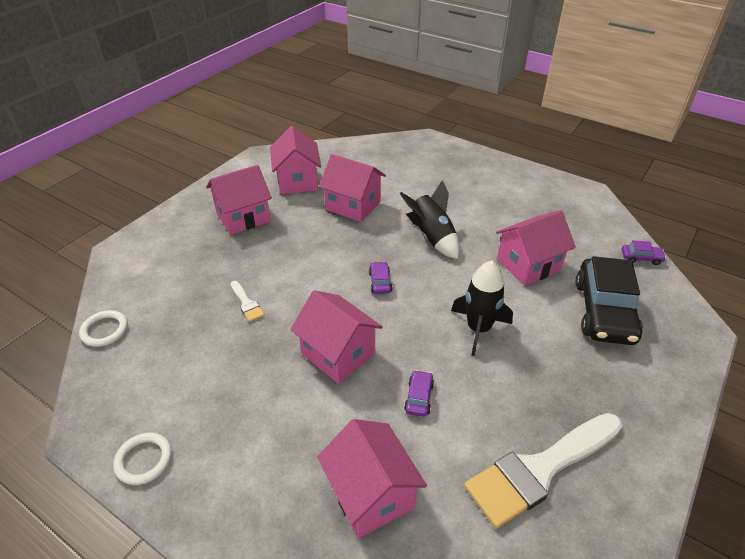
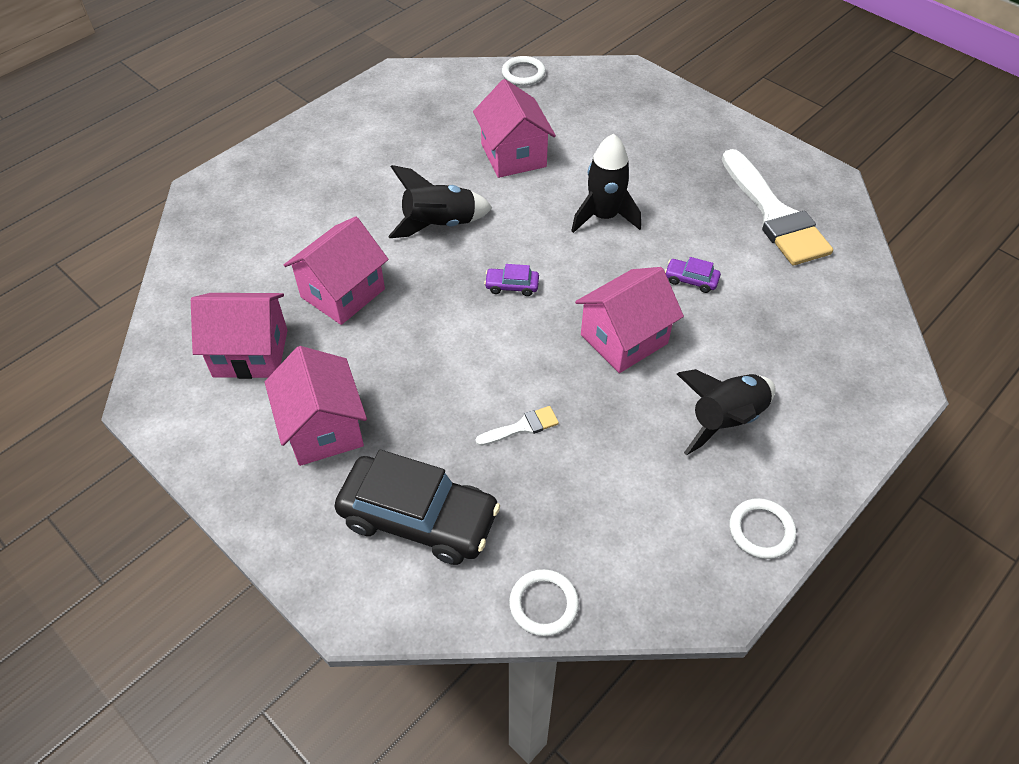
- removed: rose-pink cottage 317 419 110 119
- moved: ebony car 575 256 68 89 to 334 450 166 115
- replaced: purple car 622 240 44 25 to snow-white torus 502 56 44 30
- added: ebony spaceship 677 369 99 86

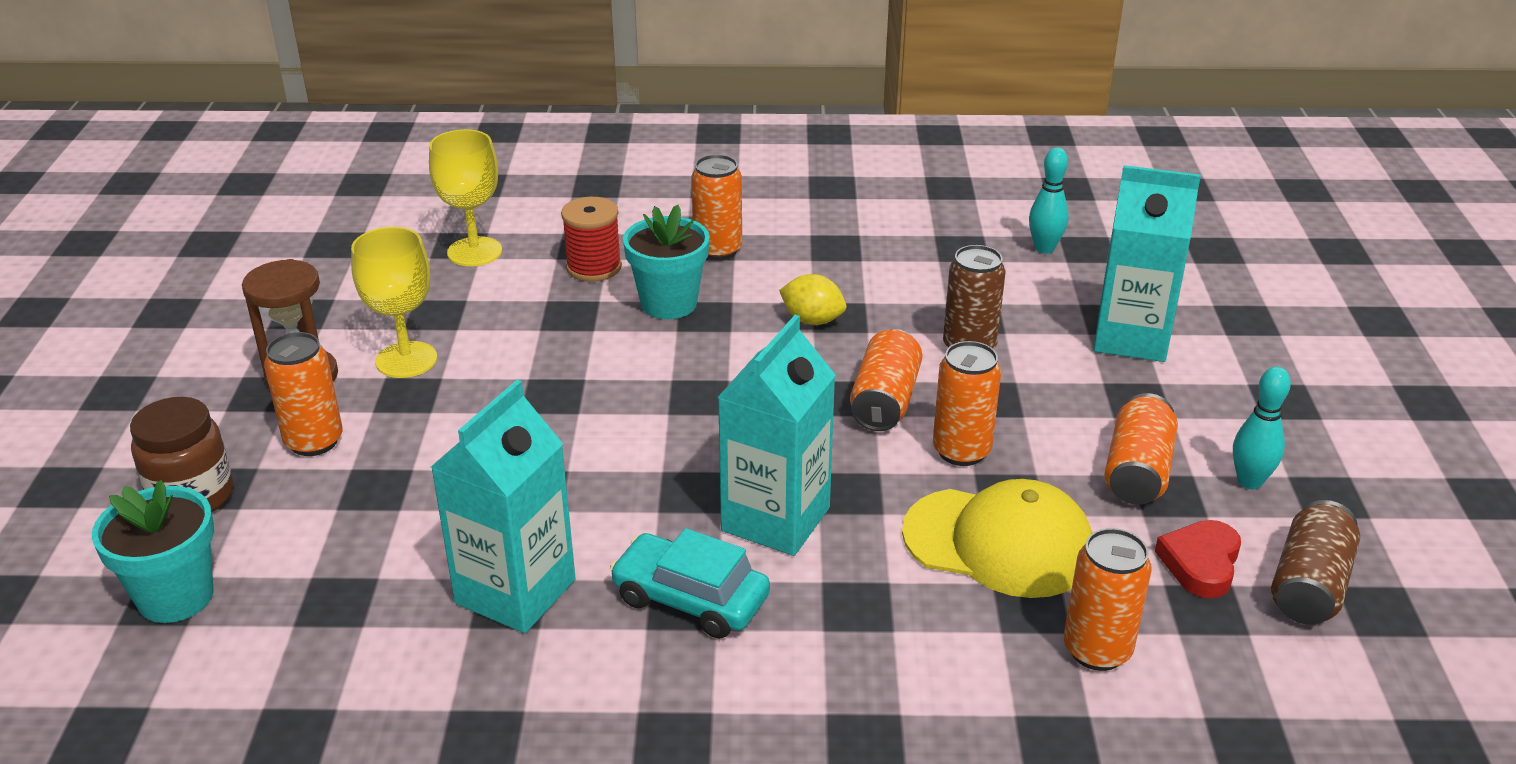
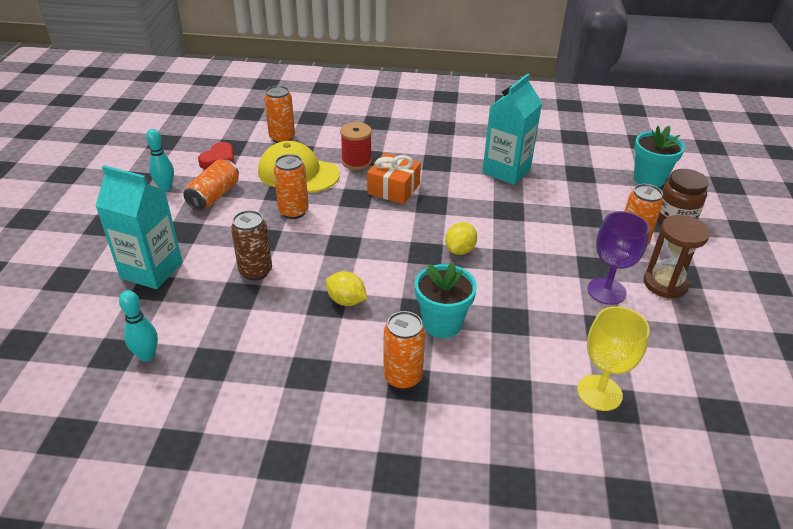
- recoloured: golden goblet 351 227 86 151 to purple goblet 587 211 63 94
- moved: crimson reel of thread 561 197 61 85 to 340 122 32 48
- removed: aqua car 610 528 160 111
- replaced: aqua milk carton 717 315 118 241 to orange gift 367 153 54 51
- removed: orange soda can 850 329 72 102
- removed: dark brown soda can 1271 500 89 125
- added: golden toy lemon 445 222 32 33

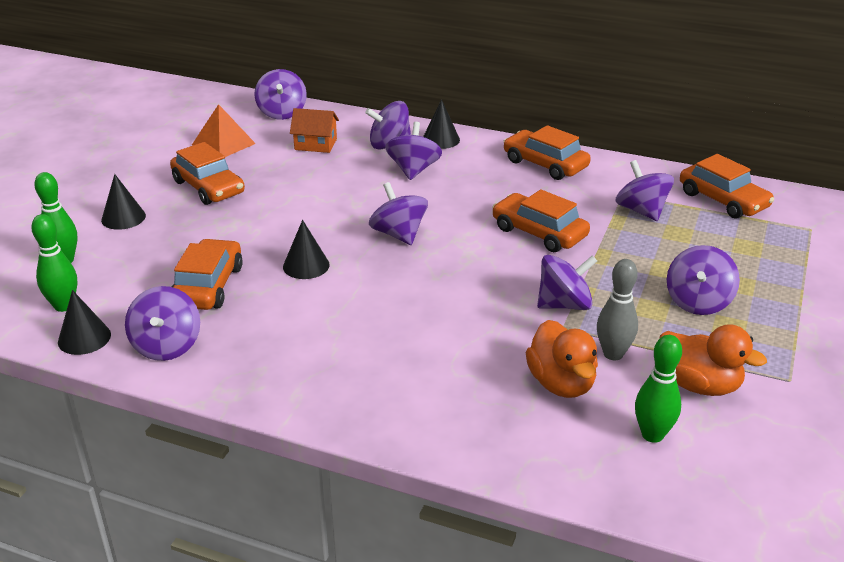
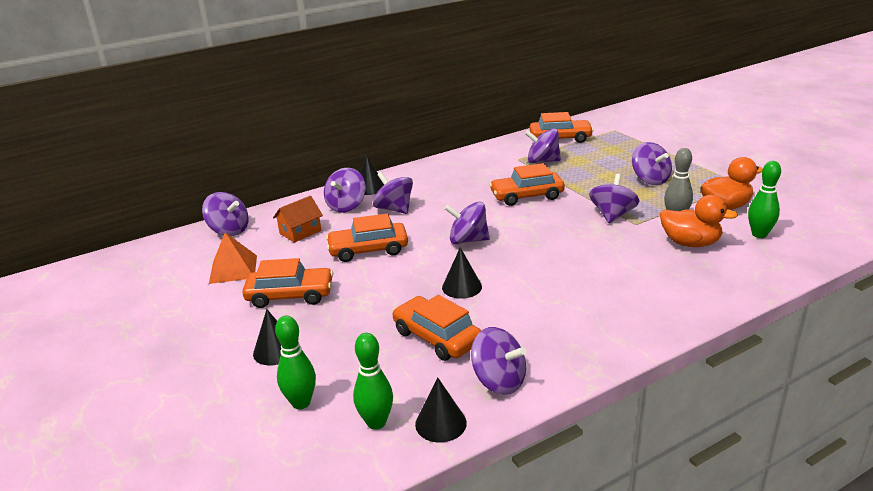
- moved: orange car 503 125 88 55 to 326 213 82 49

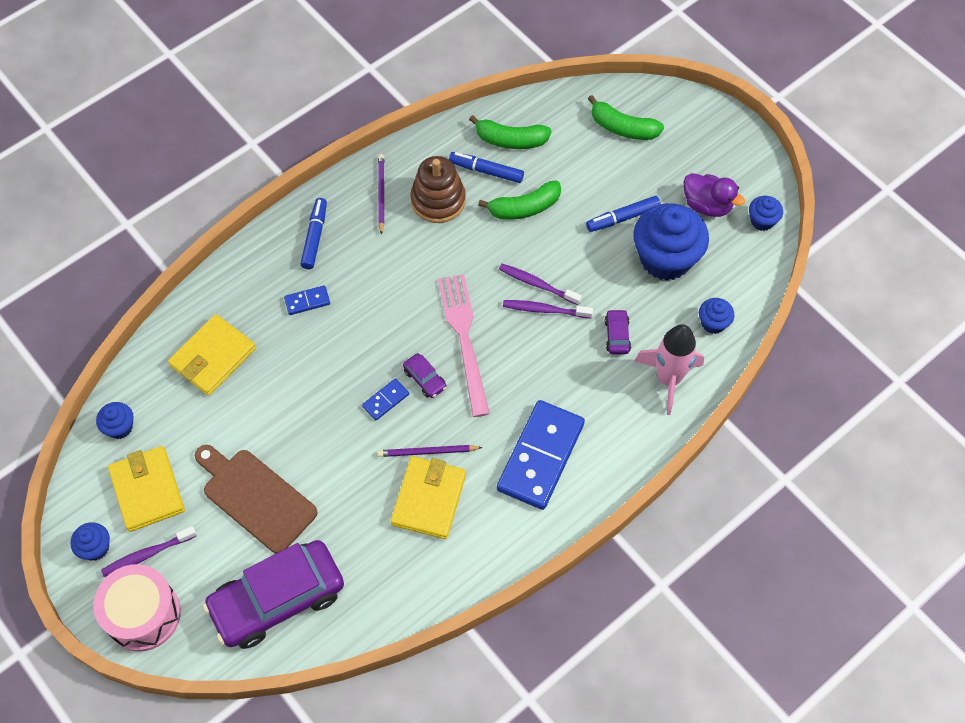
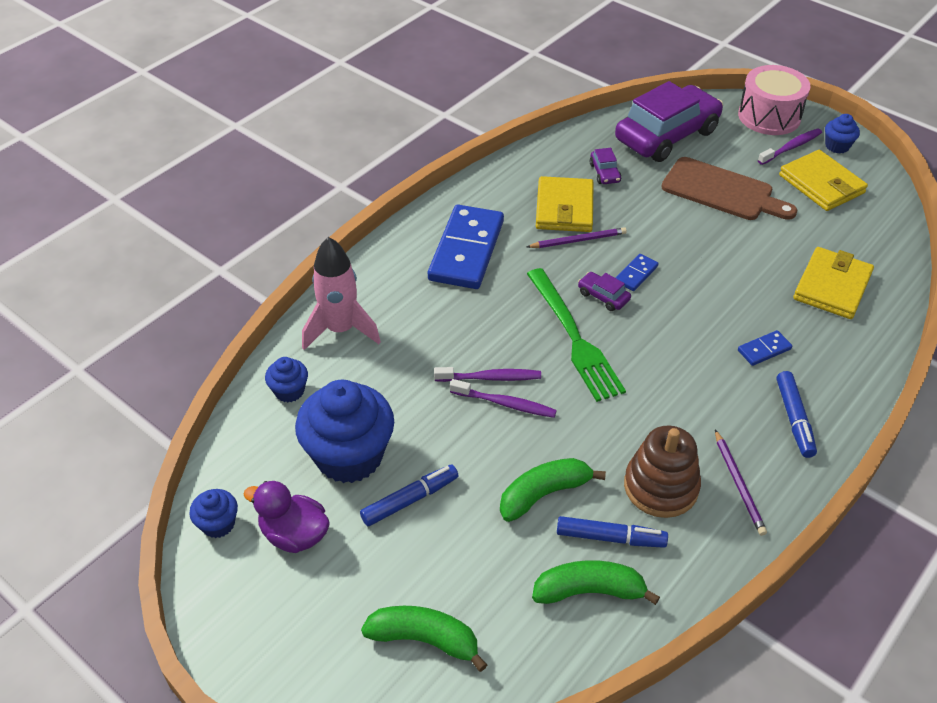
- removed: blue muffin 96 402 38 37
- recoloured: rose-pink fork 438 274 52 143 to green fork 527 268 99 134
- moved: purple car 605 309 26 45 to 589 148 32 36

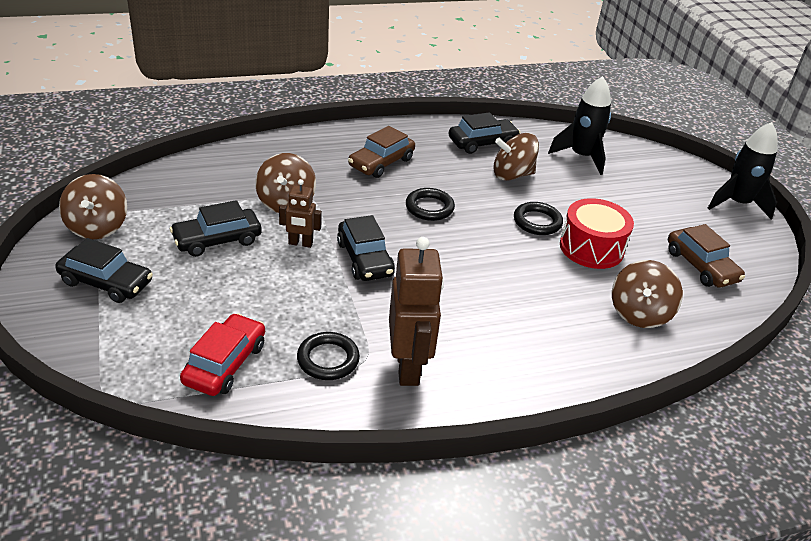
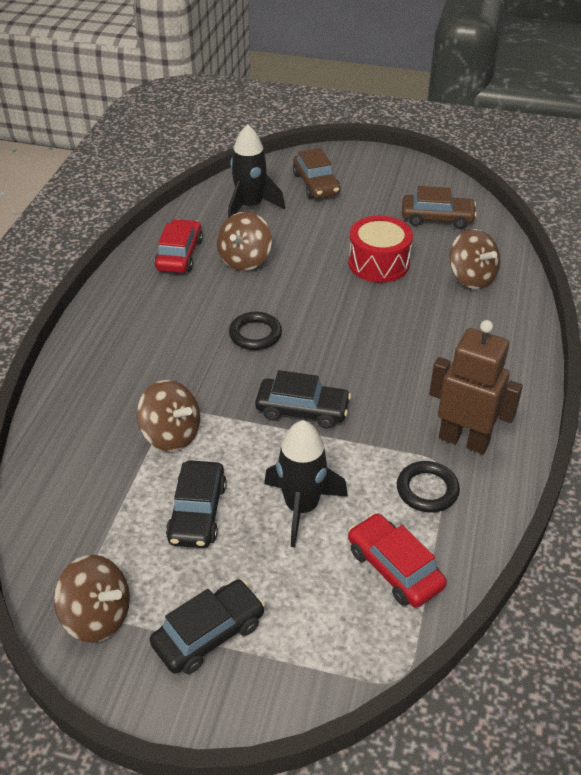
- removed: dark brown toy robot 279 179 43 69
- moved: dark brown car 348 126 67 52 to 293 148 47 51
- recoloured: ebony car 449 112 71 42 to crimson car 154 219 49 54
- removed: ebony torus 514 202 49 33
- moved: ebony spaceship 708 122 70 98 to 264 420 84 127

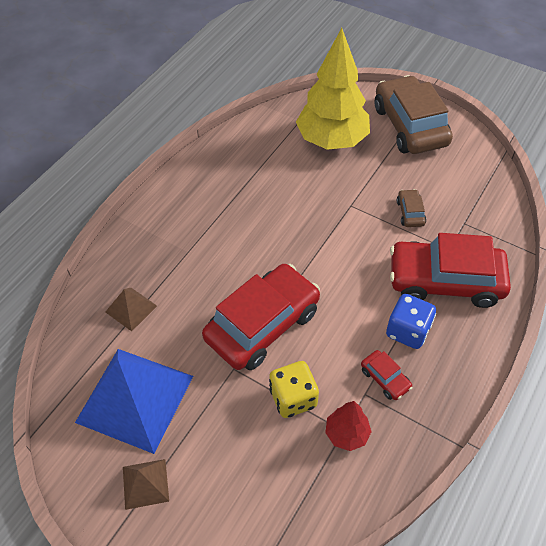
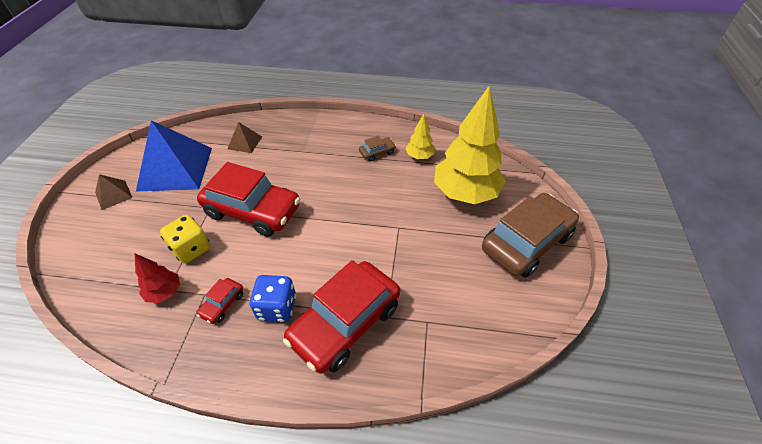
- turned: crimson car 390 233 121 75 = 283 260 117 114 120 degrees counterclockwise
- moved: dark brown car 397 189 29 38 to 359 136 37 25
- added: golden tree 405 114 30 45

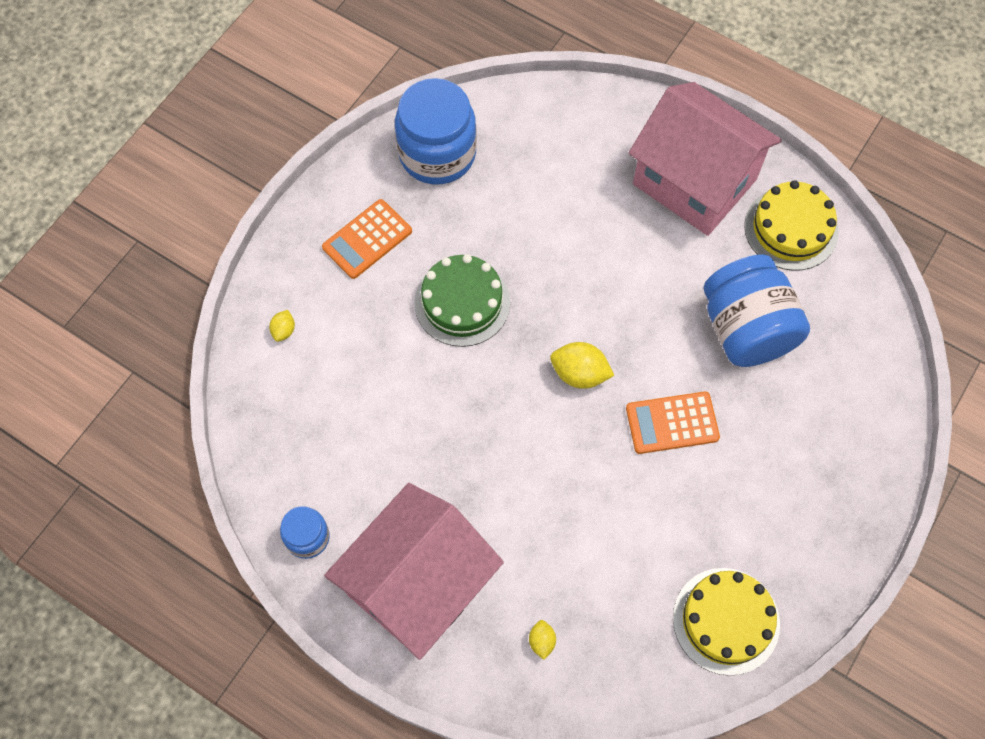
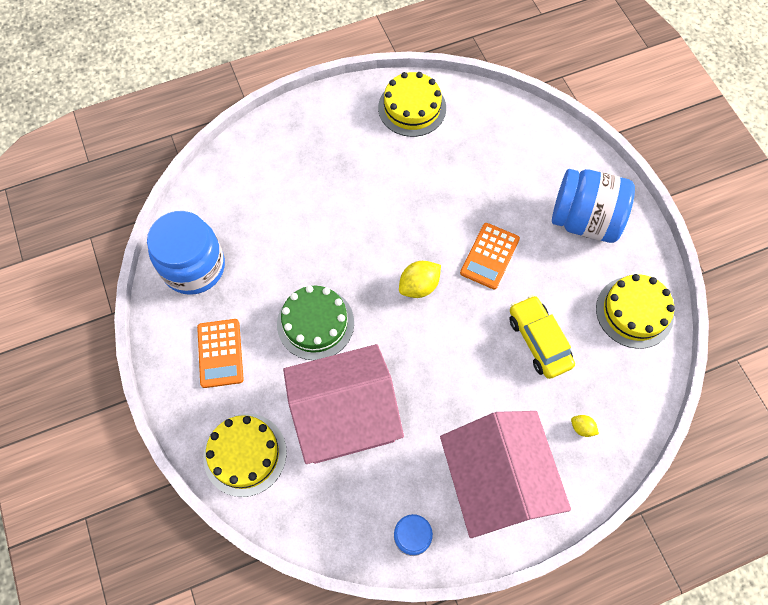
- replaced: golden toy lemon 269 310 26 32 to golden gateau 203 414 84 83
- moved: rose-pink cottage 629 82 153 154 to 283 344 121 120
- moved: blue jam jar 704 255 106 112 to 552 169 83 74
- added: golden car 509 295 66 84

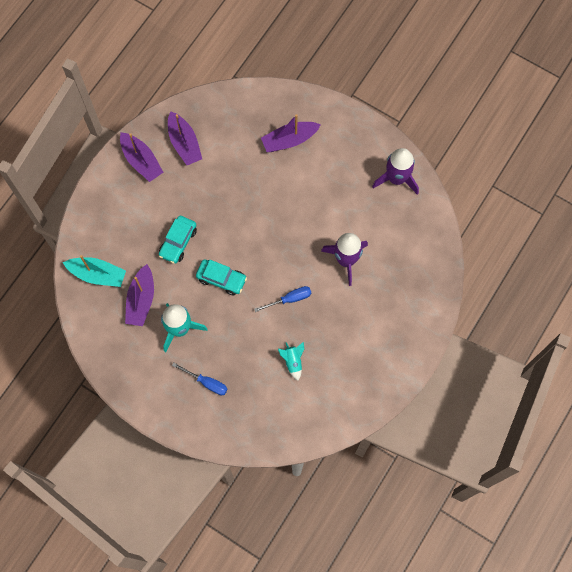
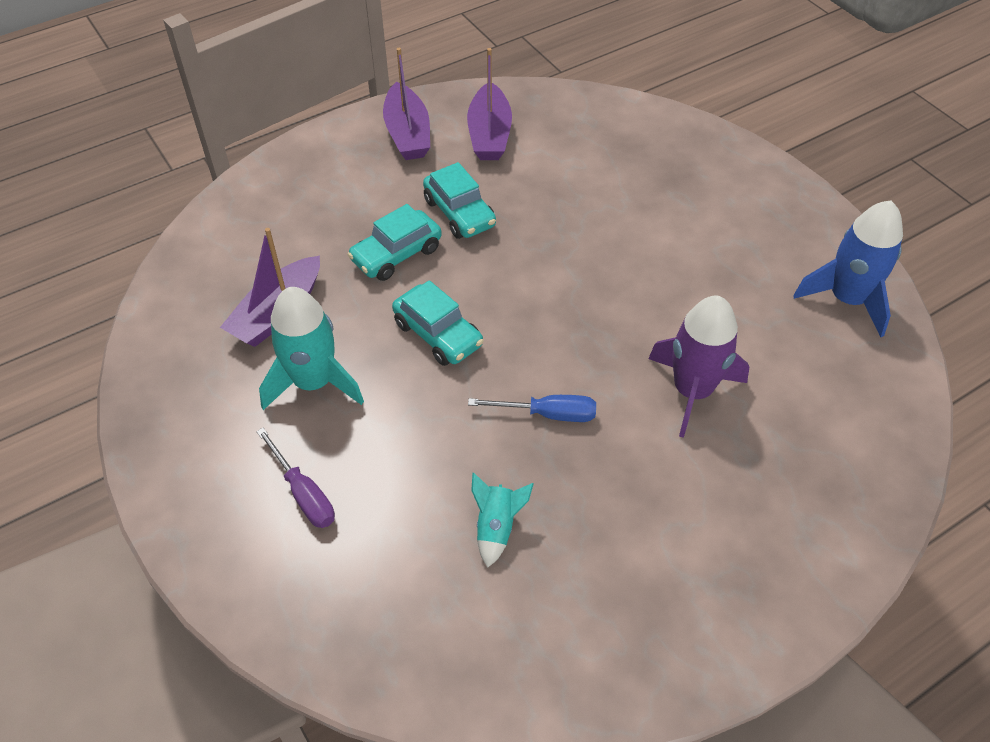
- removed: aqua sailboat 63 255 63 32
- recoloured: blue screwdriver 172 363 56 32 to purple screwdriver 256 428 79 100
- removed: purple sailboat 261 114 60 38
- recoloured: purple spaceship 372 148 47 47 to blue spaceship 793 200 110 137
- added: aqua car 423 162 73 77

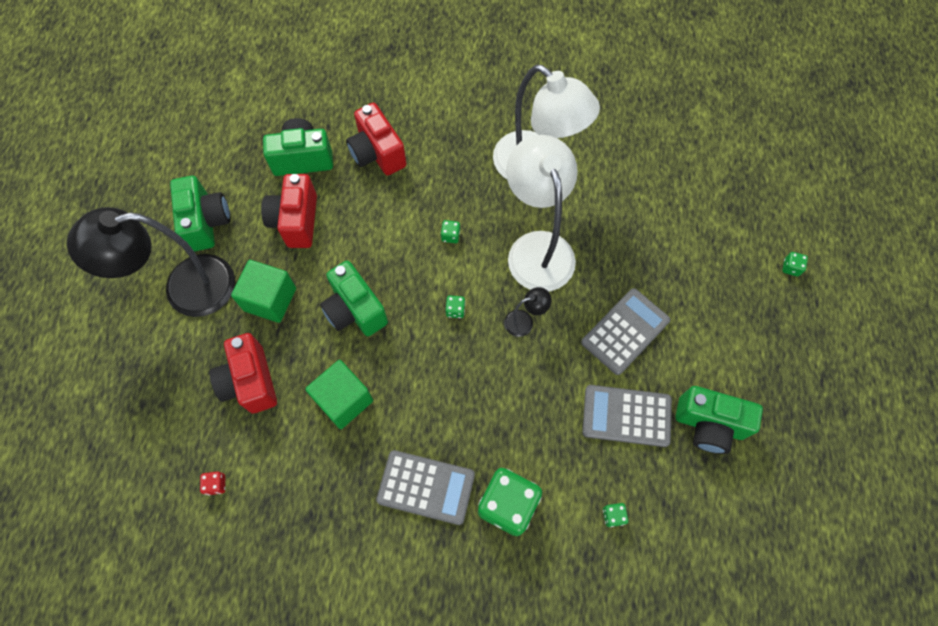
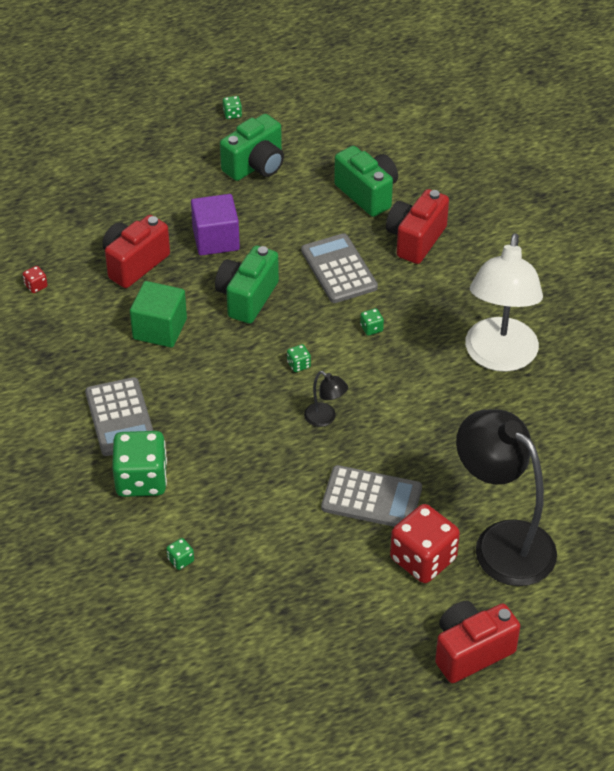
- moved: ebony reading lamp 67 207 168 110 to 456 409 101 177
- recoloured: green block 231 260 65 63 to purple block 191 194 49 62
- moved: crimson compact camera 261 174 56 74 to 435 601 85 82
- removed: snow-white reading lamp 506 135 72 157
- moved: gray pocket calculator 582 385 90 62 to 301 233 77 70
- removed: green compact camera 676 386 87 68
- moved: green game die 782 252 26 24 to 223 96 19 23
- added: crimson game die 390 504 70 79

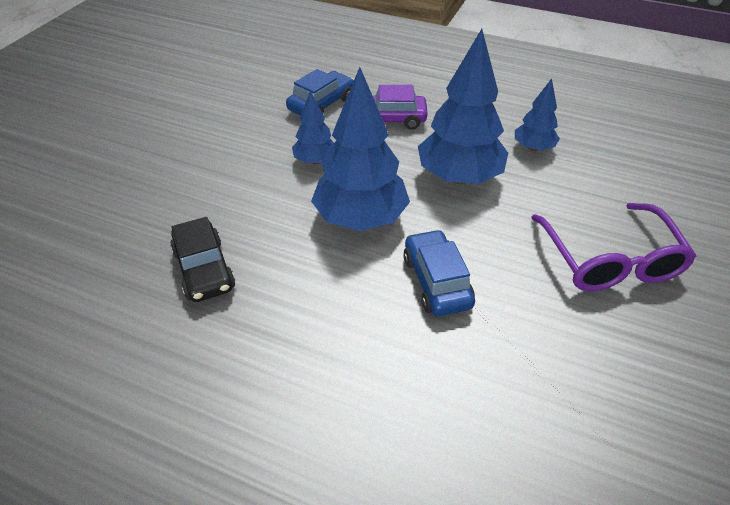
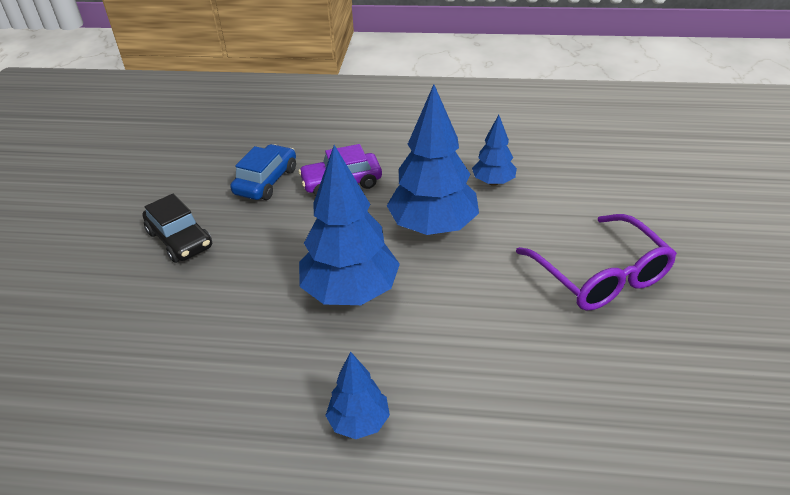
- moved: ebony car 170 217 65 85 to 142 194 70 69
- moved: blue tree 292 91 42 74 to 325 351 65 88
- removed: blue car 403 229 72 87

